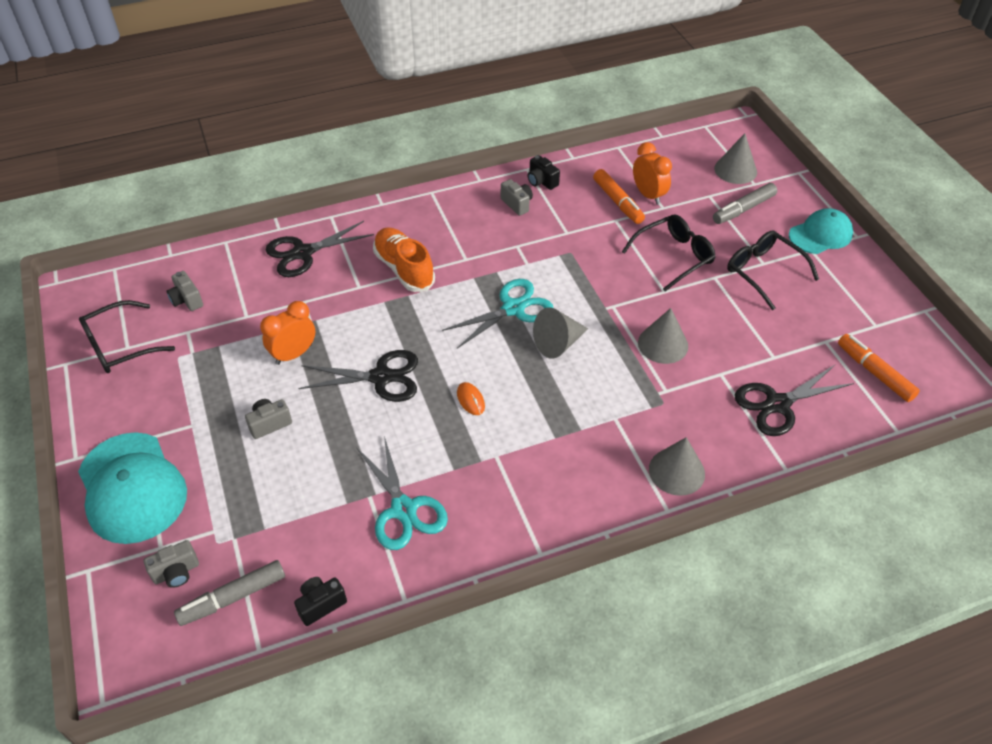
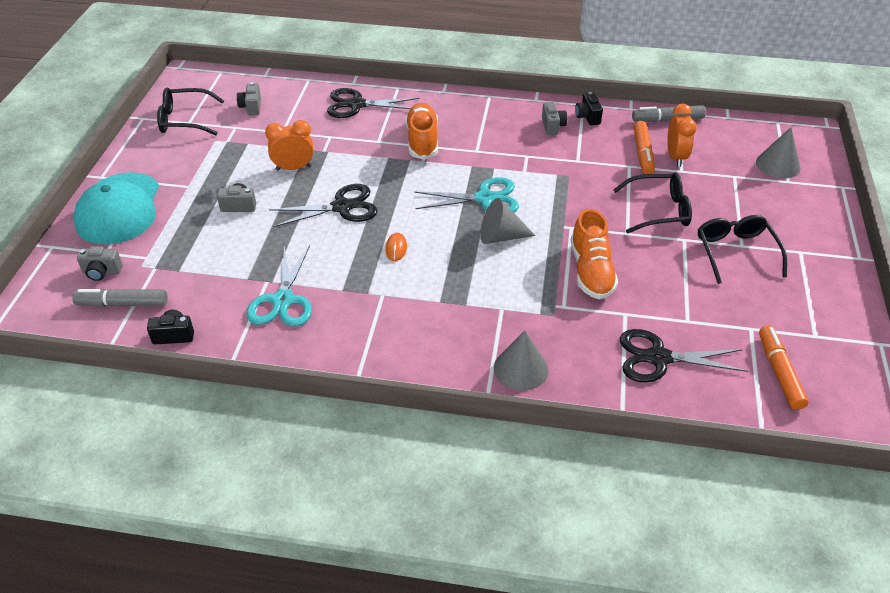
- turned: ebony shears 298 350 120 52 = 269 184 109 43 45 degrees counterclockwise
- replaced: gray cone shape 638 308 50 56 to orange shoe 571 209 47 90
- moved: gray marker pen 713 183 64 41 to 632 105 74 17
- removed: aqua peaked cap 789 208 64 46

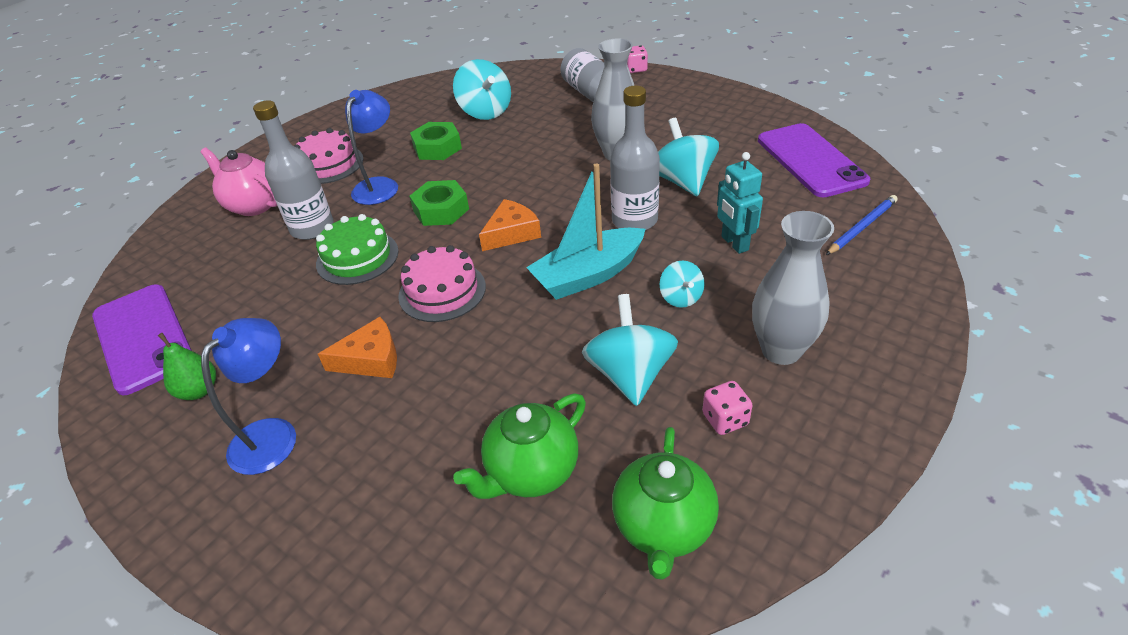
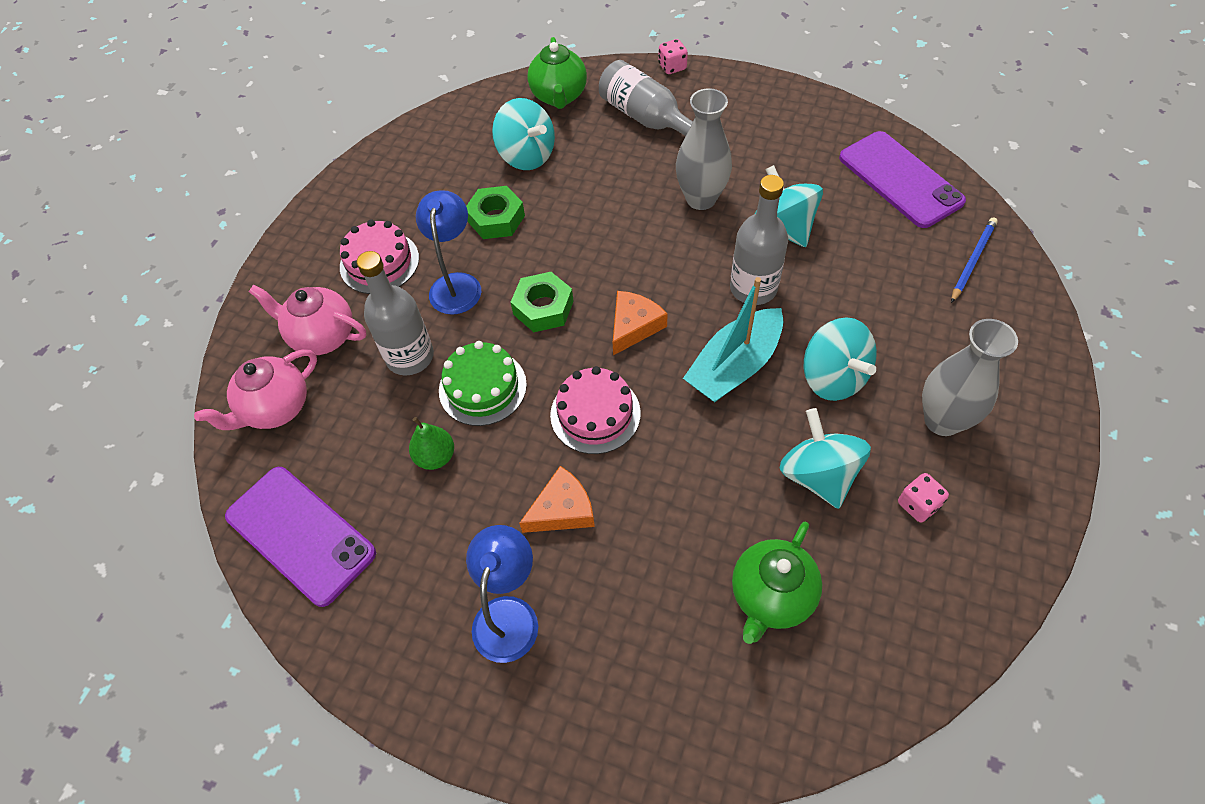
- moved: green pear 158 333 58 67 to 409 417 45 53
- moved: green china teapot 612 427 107 153 to 527 37 60 72
- resized: aqua toy top 660 260 45 48 = 804 317 73 84 x1.82
- removed: aqua toy robot 717 152 46 102
- added: rose-pink china teapot 194 349 123 81

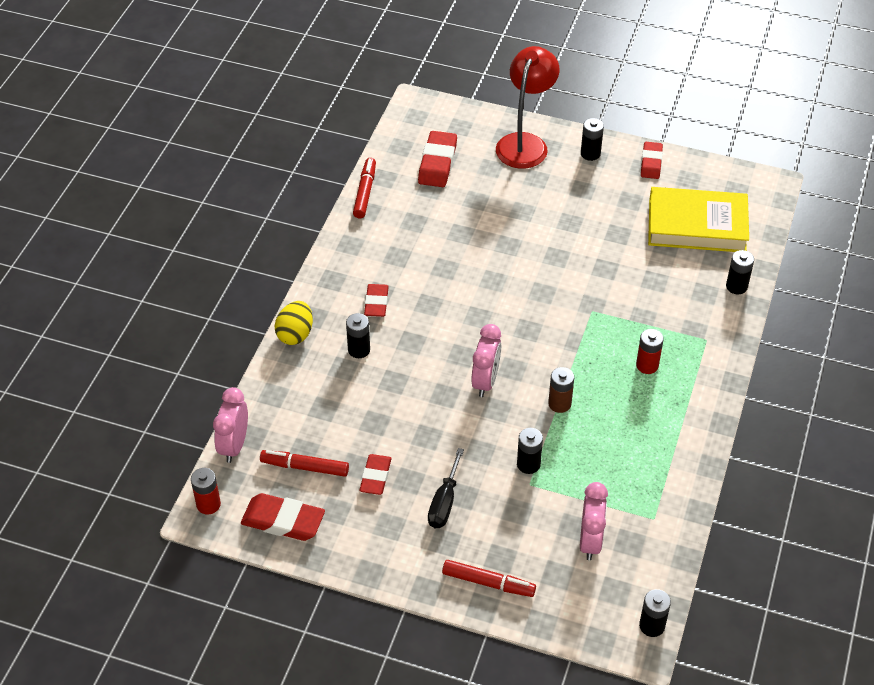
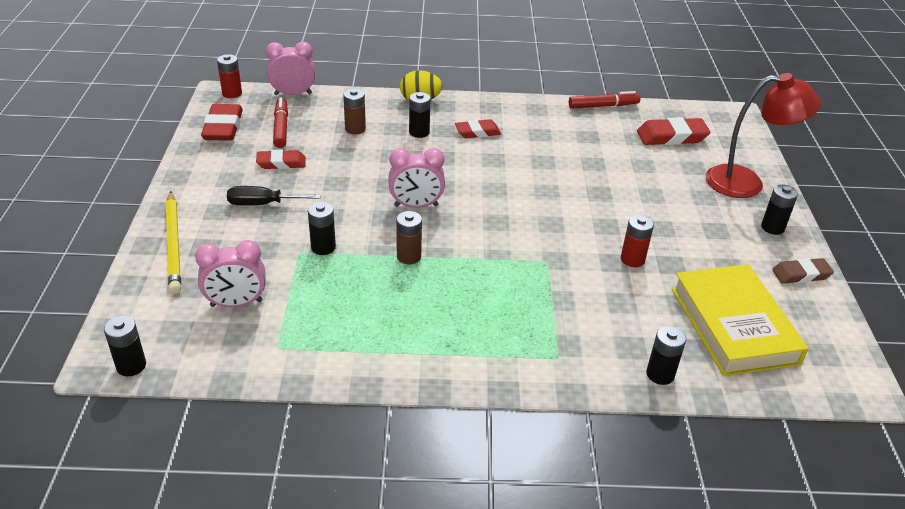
- replaced: crimson marker pen 442 560 94 37 to golden lead pencil 166 191 15 103
- moved: crimson battery 636 329 28 45 to 621 215 33 52
- recoloured: crimson gum eraser 641 142 22 37 to dark brown gum eraser 772 258 62 26
- added: dark brown battery 343 89 23 46

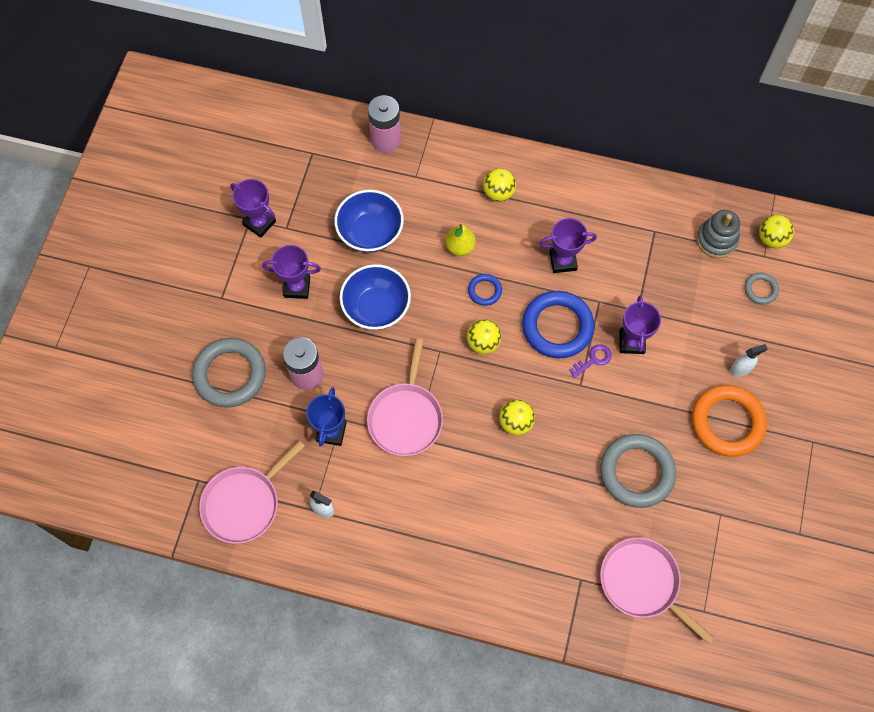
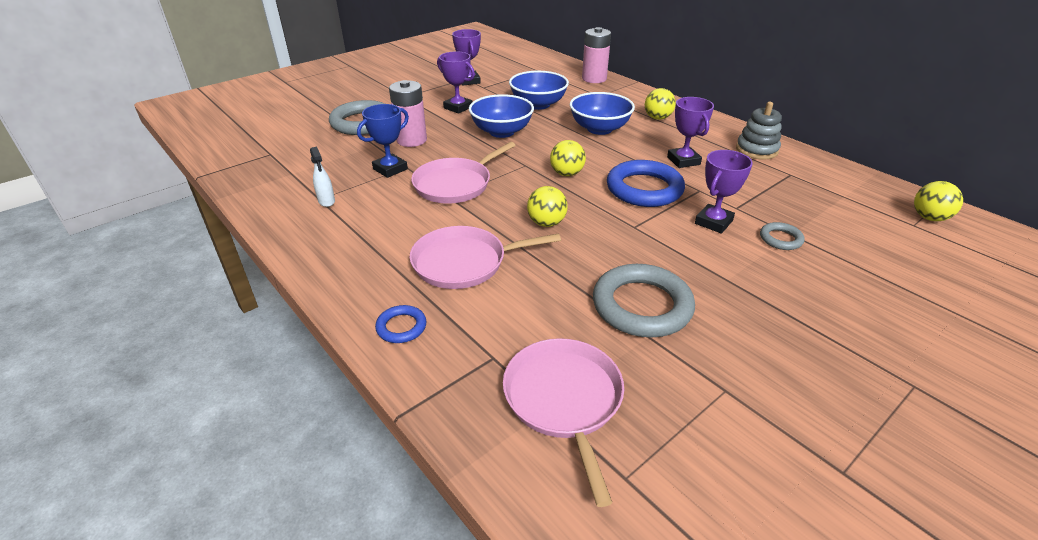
- moved: rose-pink skillet 199 440 106 104 to 410 226 151 63
- replaced: golden pear 445 224 31 32 to blue serving bowl 570 92 65 43
- moved: blue torus 468 274 34 32 to 375 305 51 38
- turned: purple award cup 539 218 58 55 = 667 97 47 71 45 degrees clockwise
- removed: purple latchkey 569 344 43 34
- removed: orange torus 692 385 75 72
- moved: gray stacking toy 696 210 44 48 to 736 102 46 57
- removed: snow-white spray cleaner 730 344 38 32
- moved: gray torus 744 273 35 31 to 760 222 45 28

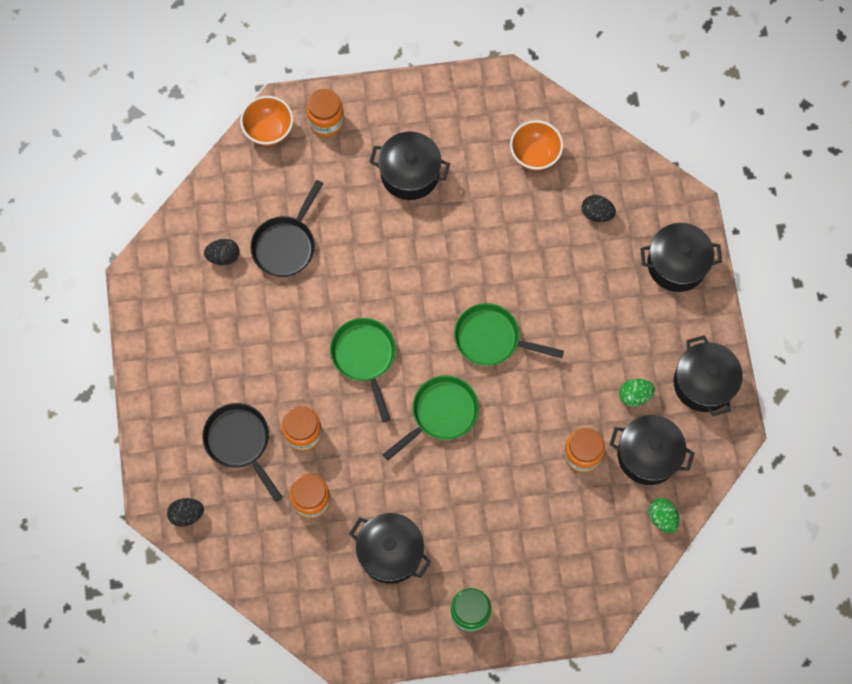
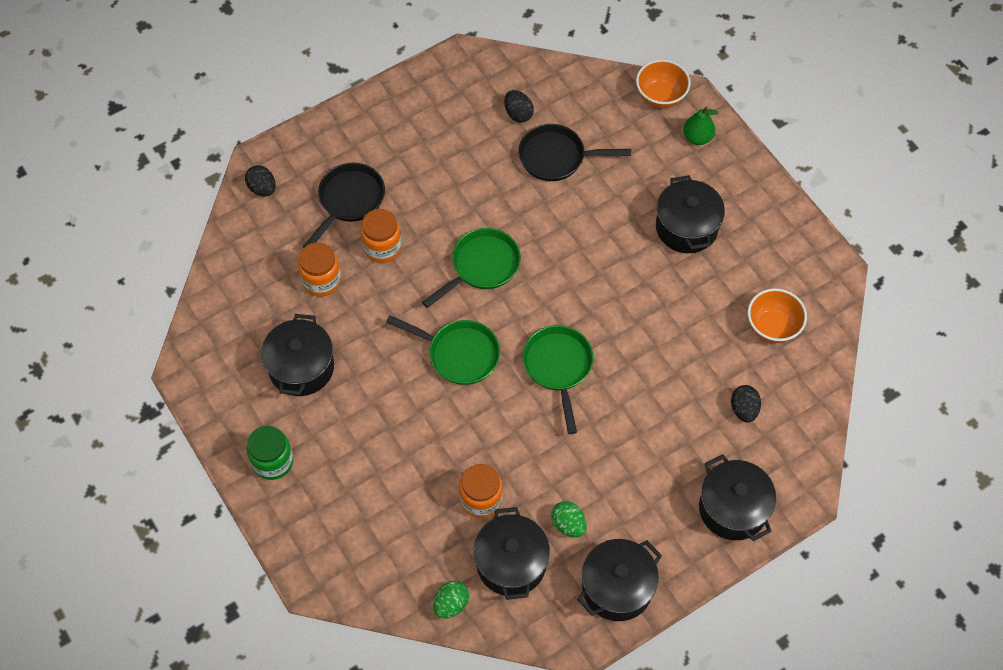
- replaced: orange jam jar 306 89 38 48 to green pear 683 107 36 38

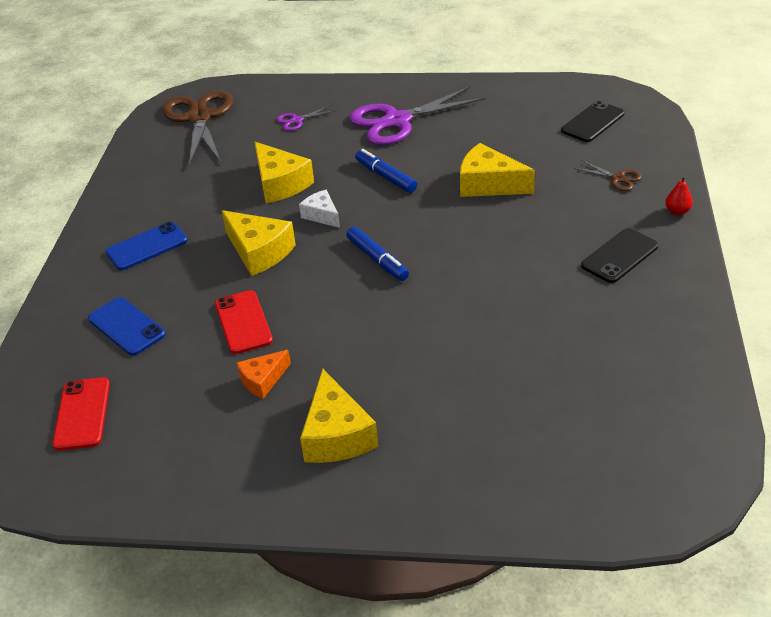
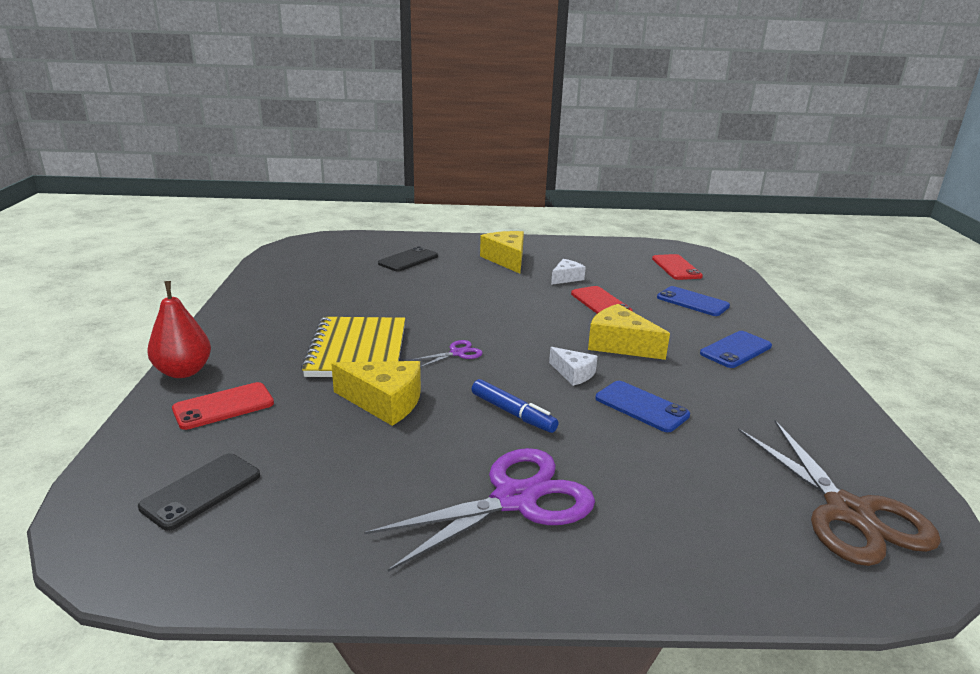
- recoloured: orange piece of cheese 237 350 54 49 to snow-white piece of cheese 551 259 35 26
- replaced: golden piece of cheese 255 142 59 61 to blue phone 595 381 95 51
- moved: purple shears 276 105 60 26 to 411 340 72 27
- removed: blue marker pen 346 226 63 55
- replaced: dark brown shears 574 160 68 31 to crimson phone 172 382 102 48
- moved: ebony phone 581 228 78 55 to 378 246 60 25
- resized: crimson pear 665 176 28 39 = 147 281 64 97 x2.01
- added: golden exercise book 301 317 104 60

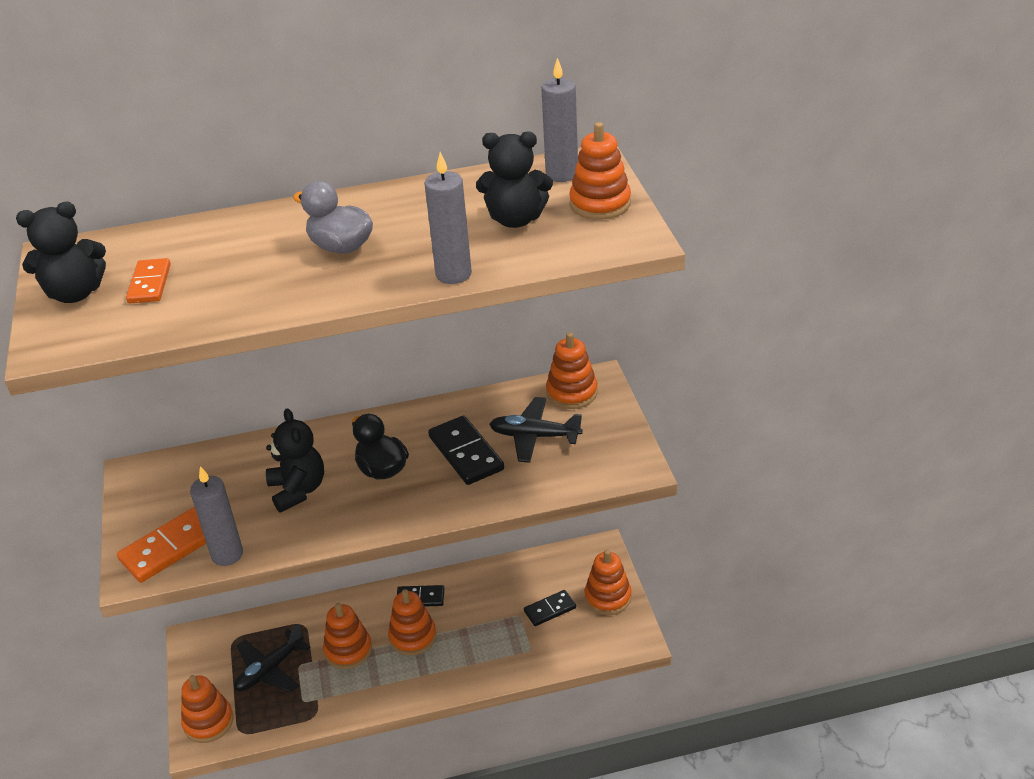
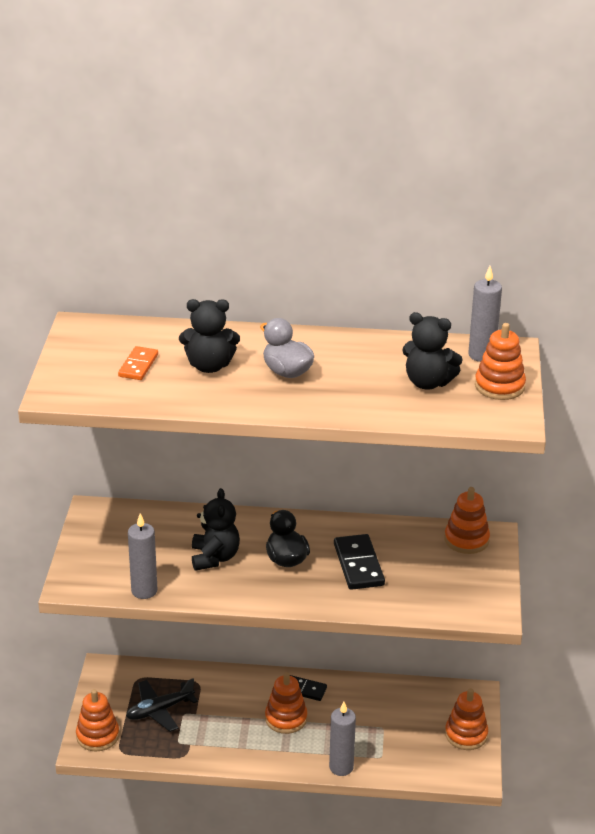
- moved: ebony teddy 16 202 90 101 to 179 299 61 74
- removed: orange domino 117 507 89 76
- removed: orange stacking toy 323 603 49 66
- moved: gray pillar candle 424 152 48 132 to 329 702 27 74
- removed: ebony toy plane 489 397 94 66
- removed: ebony domino 524 590 52 36

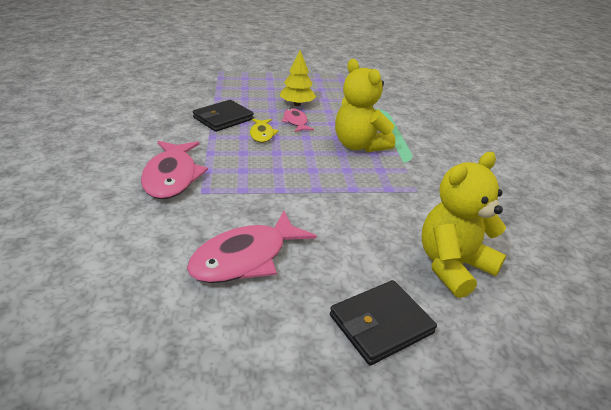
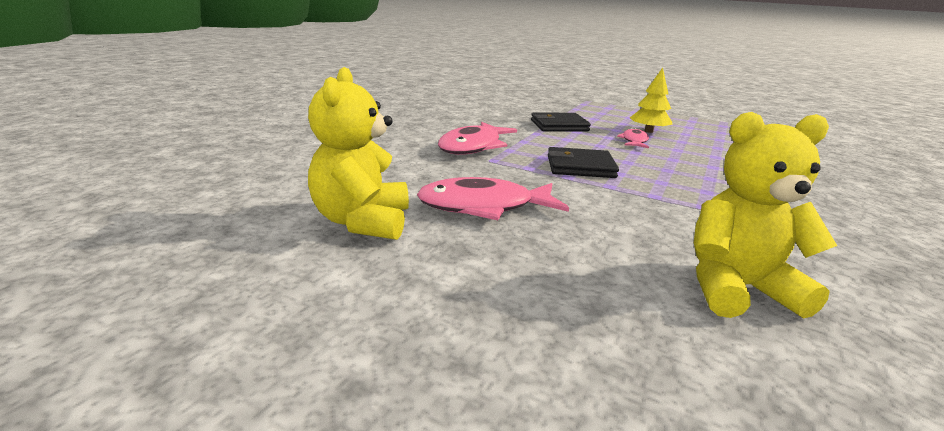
- removed: golden fish figure 250 119 29 24
- moved: ebony card wallet 330 280 107 86 to 548 147 71 31
- moved: golden teddy 335 59 60 93 to 308 67 101 173

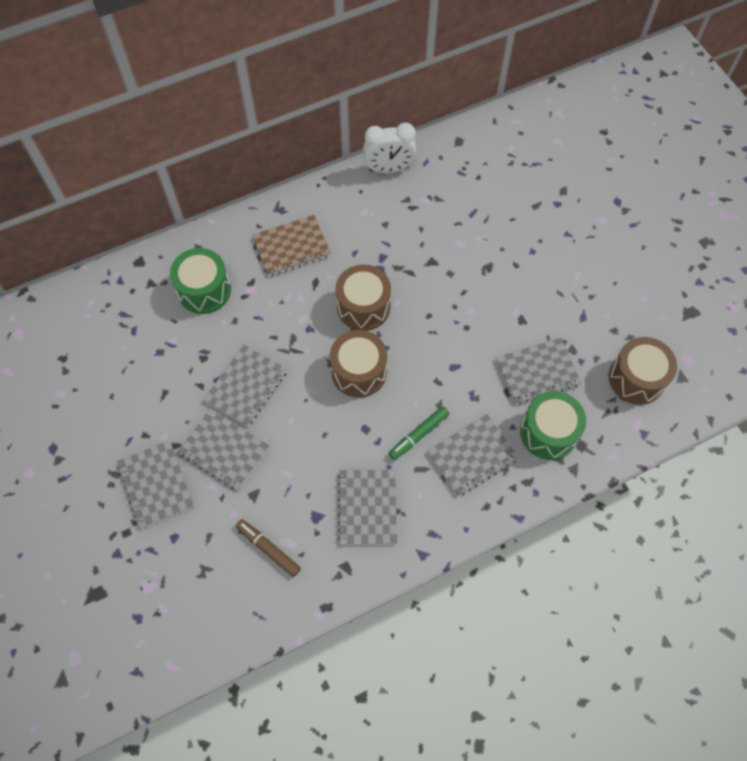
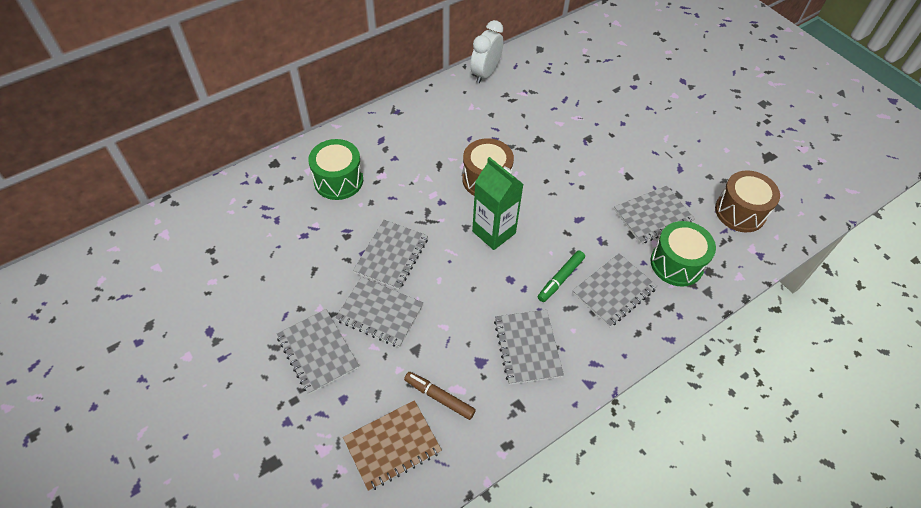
- moved: dark brown exercise book 252 215 79 61 to 343 400 99 91
- replaced: dark brown toy drum 330 330 57 68 to green milk carton 472 157 52 93
- turned: snow-white clock 363 123 53 50 = 470 20 33 63 135 degrees clockwise

